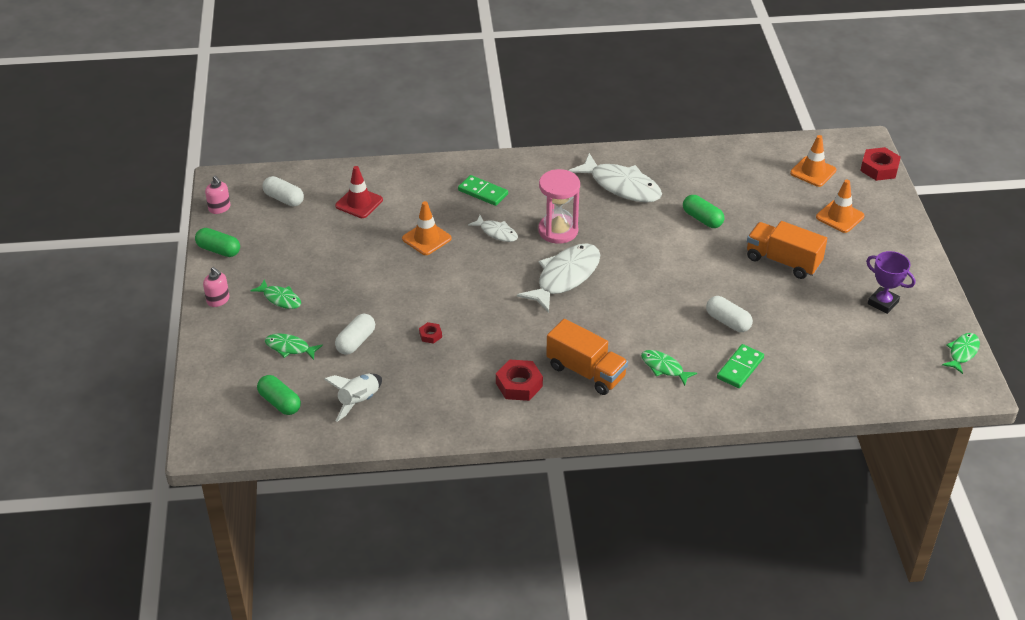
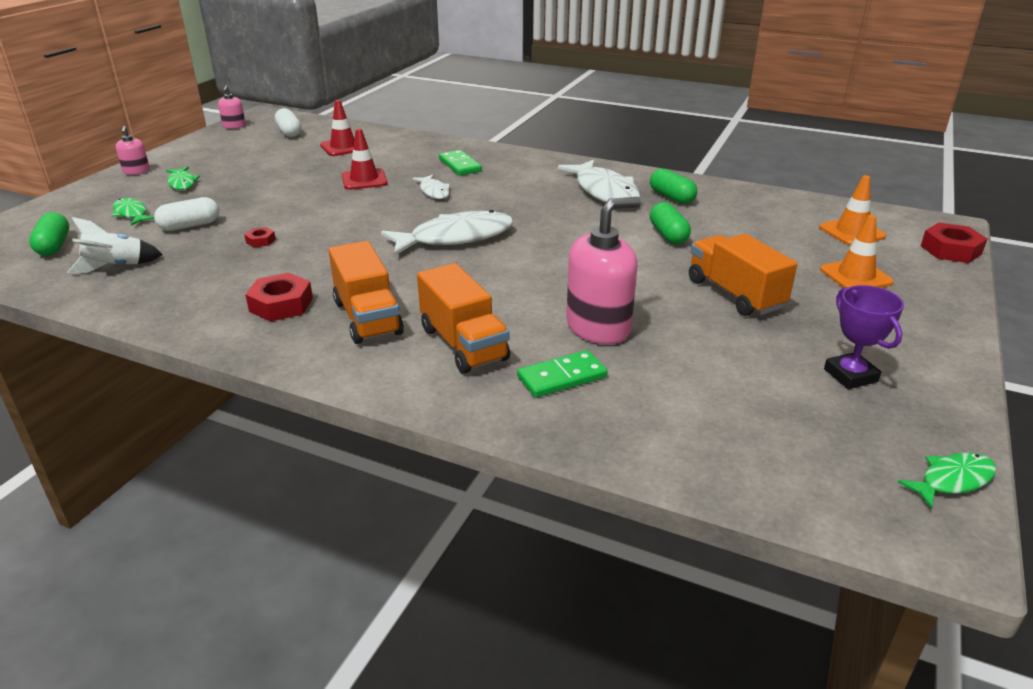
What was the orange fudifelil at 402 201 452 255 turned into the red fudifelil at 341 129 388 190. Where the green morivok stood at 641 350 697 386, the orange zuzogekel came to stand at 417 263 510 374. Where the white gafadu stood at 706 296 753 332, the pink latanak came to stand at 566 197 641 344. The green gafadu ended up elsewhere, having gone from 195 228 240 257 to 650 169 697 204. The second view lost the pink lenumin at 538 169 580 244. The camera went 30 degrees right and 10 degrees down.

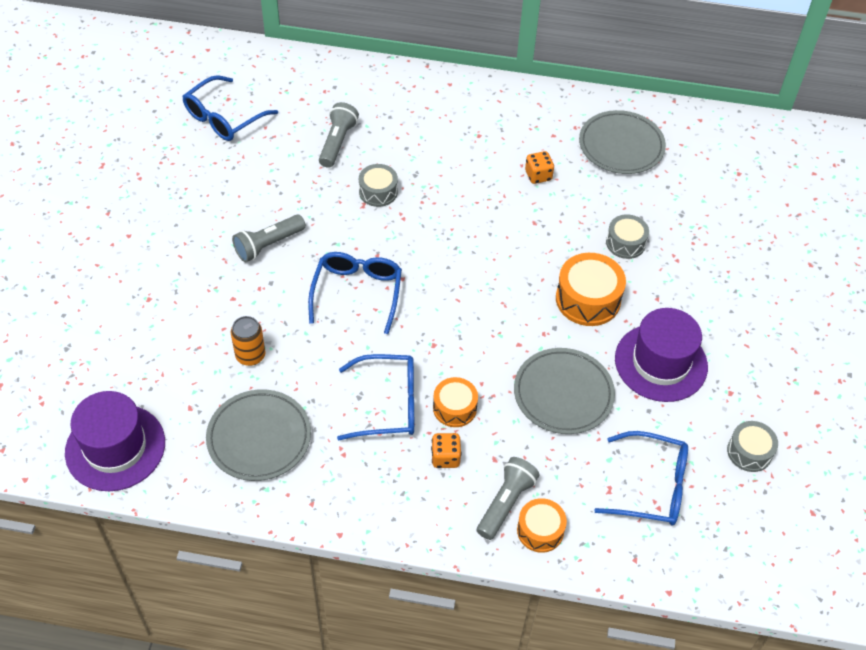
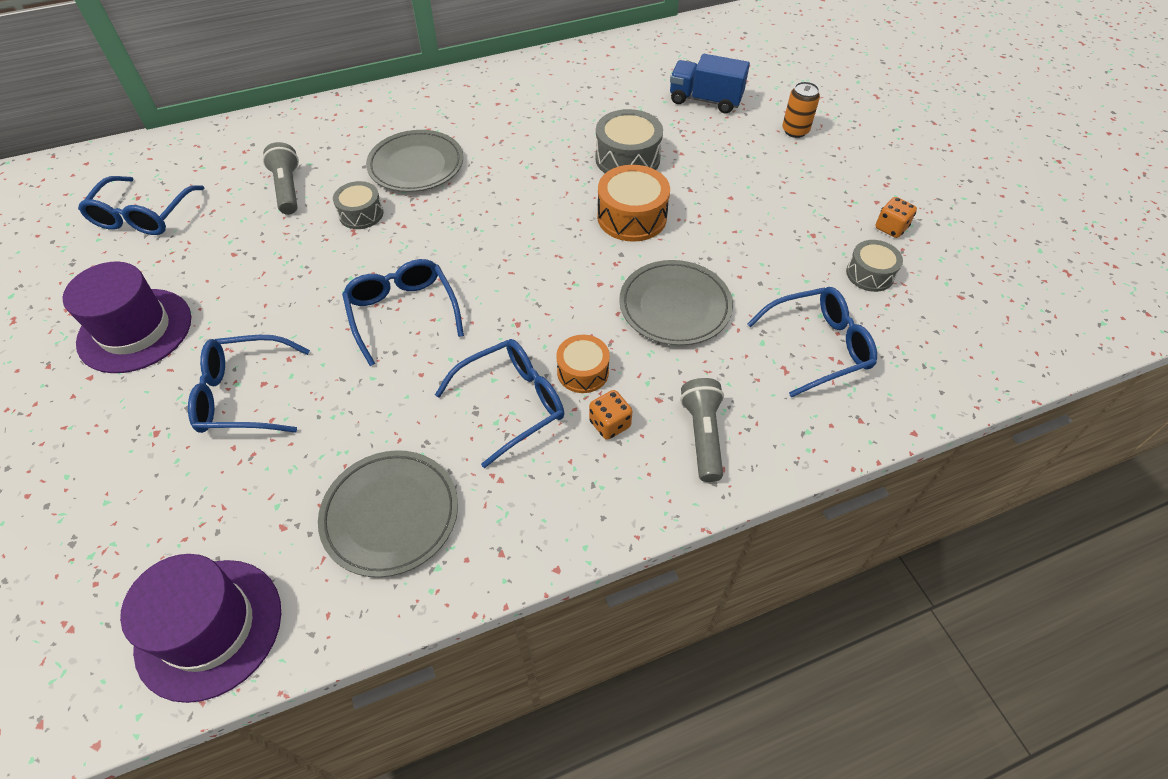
The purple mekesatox ended up elsewhere, having gone from 615 308 708 402 to 63 262 191 373. The second view gained the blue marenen at 188 335 310 433. The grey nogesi ended up elsewhere, having gone from 579 110 666 174 to 366 130 463 192. The size of the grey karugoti at 606 214 649 259 changed by a factor of 1.58. The second view gained the blue zuzogekel at 670 54 750 113. The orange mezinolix ended up elsewhere, having gone from 231 316 265 366 to 782 82 820 138. The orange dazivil ended up elsewhere, having gone from 525 151 554 184 to 875 197 917 238. The second view lost the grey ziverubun at 232 215 306 262. The second view lost the orange karugoti at 517 498 567 553. The camera went 30 degrees left and 0 degrees up.

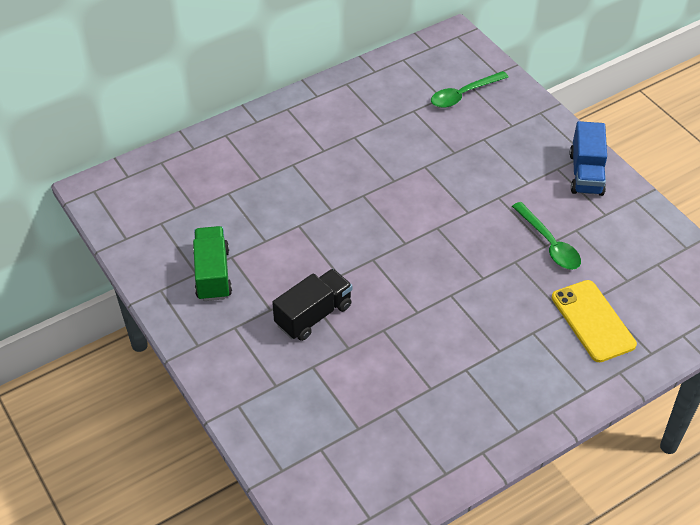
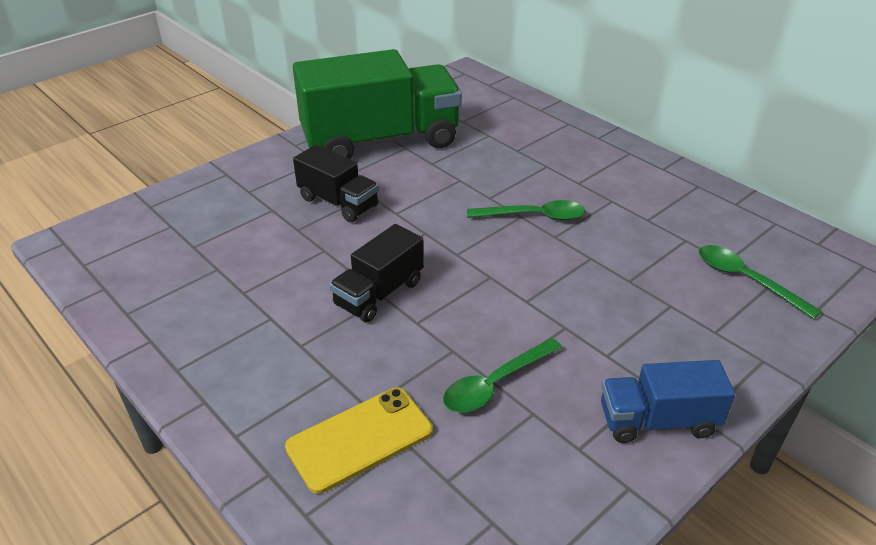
The size of the green zuzogekel at 193 226 232 301 changed by a factor of 2.02. The second view gained the black zuzogekel at 330 224 424 322. The second view gained the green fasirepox at 467 200 585 221. The camera went 80 degrees right and 10 degrees down.

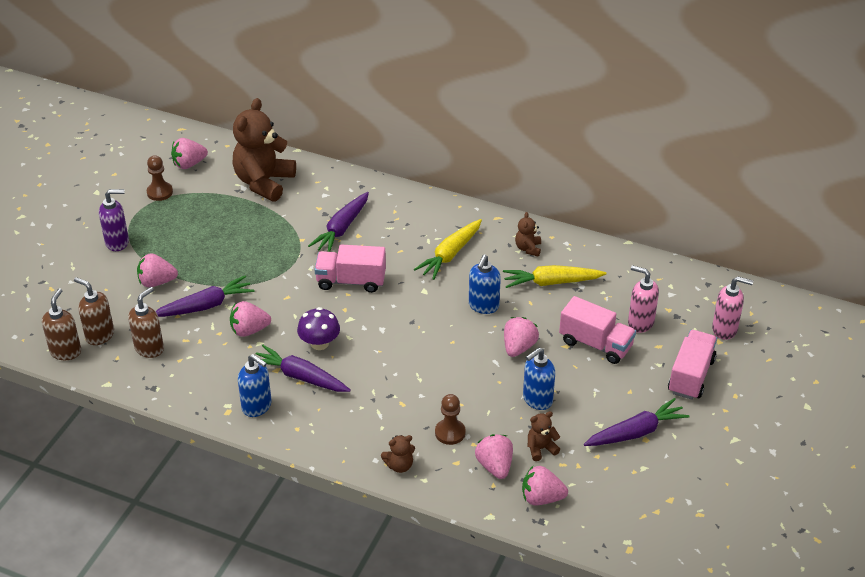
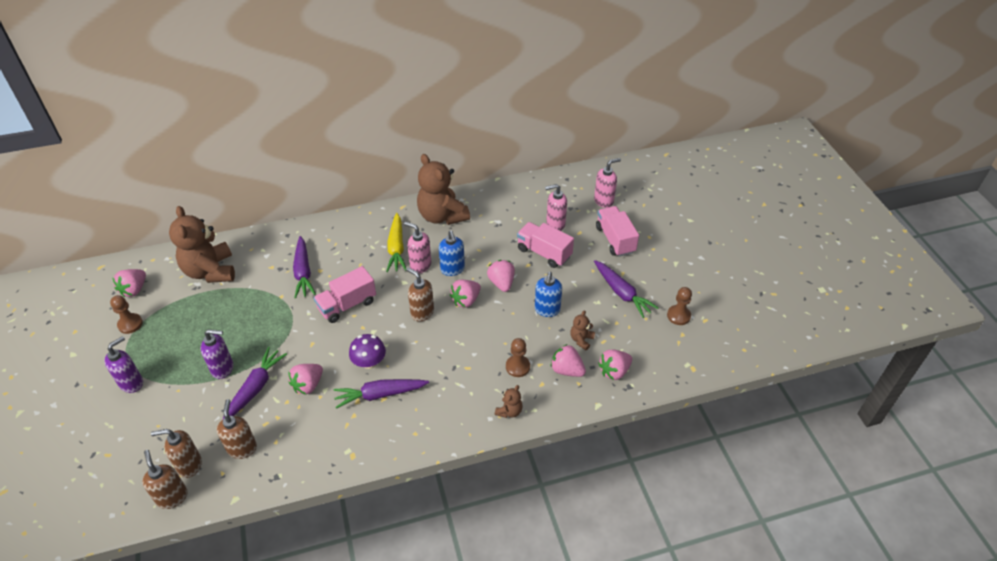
The second view gained the purple latanak at 201 330 233 379. The second view gained the pink latanak at 404 222 431 273. The second view gained the brown latanak at 406 268 434 321. The size of the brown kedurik at 515 212 541 257 changed by a factor of 2.29. The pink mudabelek ended up elsewhere, having gone from 137 253 178 287 to 450 280 481 308. The pink zuzogekel at 559 296 636 364 ended up facing another way, 135 degrees counterclockwise from before. The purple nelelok at 584 398 690 446 ended up facing another way, 120 degrees clockwise from before. The second view gained the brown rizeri at 667 287 692 325. The second view lost the blue latanak at 238 354 272 417. The second view lost the yellow nelelok at 503 265 607 288. The camera went 40 degrees left and 5 degrees up.

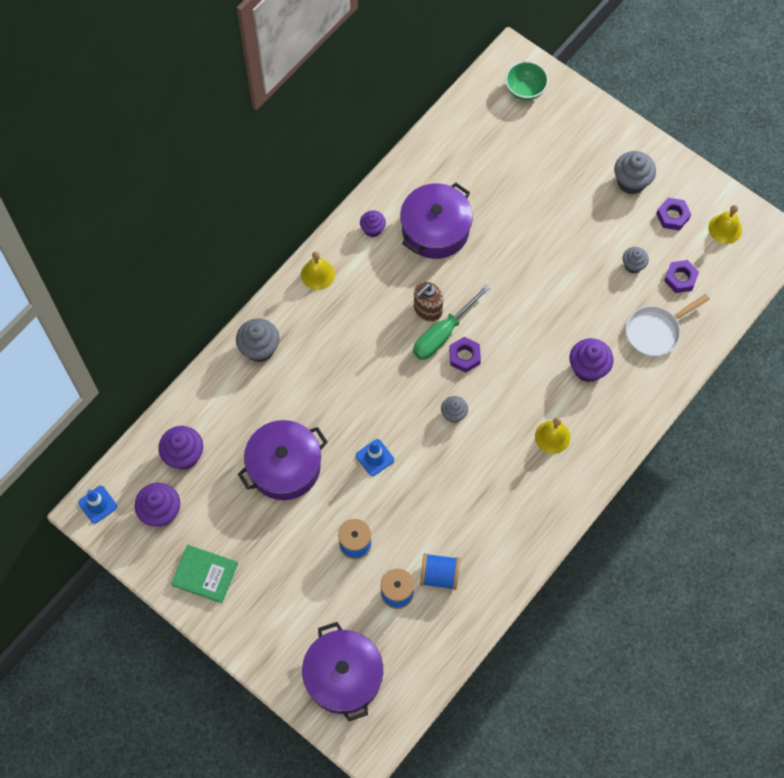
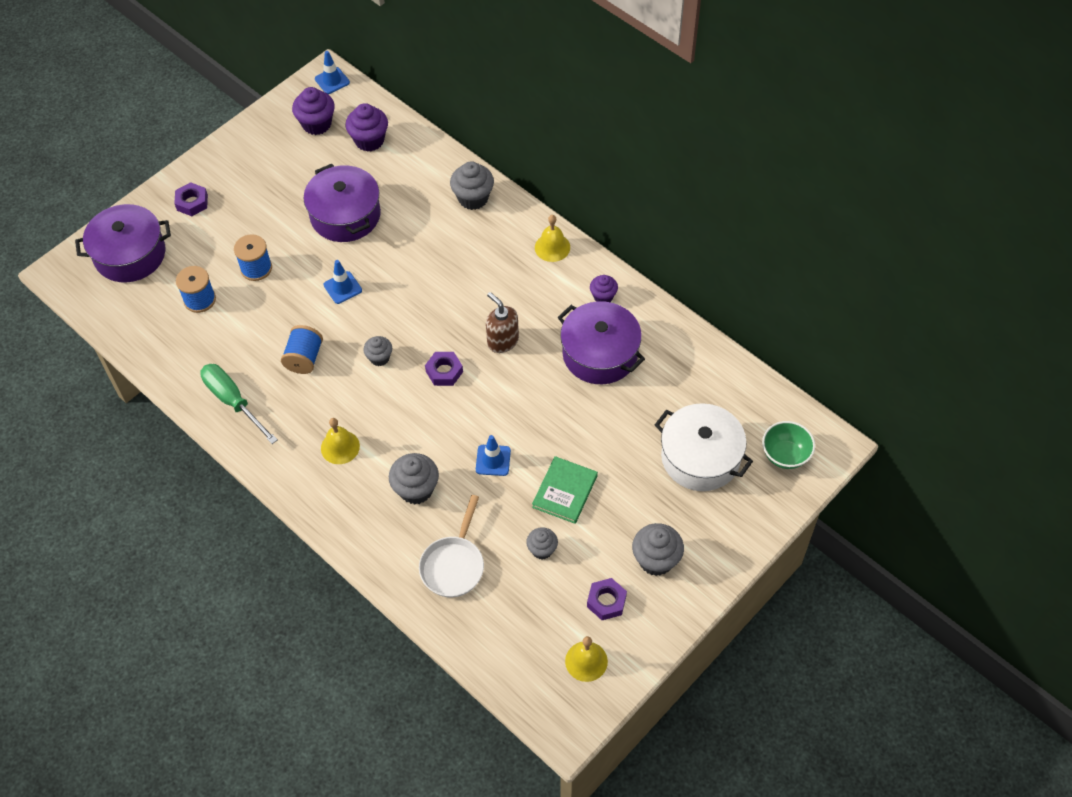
The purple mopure ended up elsewhere, having gone from 664 260 699 293 to 174 182 208 216. The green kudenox ended up elsewhere, having gone from 413 285 491 360 to 200 364 278 444. The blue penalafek ended up elsewhere, having gone from 420 553 460 590 to 281 325 323 374. What was the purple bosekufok at 570 338 613 382 turned into the grey bosekufok at 389 453 439 504. The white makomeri at 626 294 710 357 ended up facing another way, 135 degrees counterclockwise from before. The second view gained the blue fudifelil at 476 435 511 476. The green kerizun ended up elsewhere, having gone from 171 545 238 603 to 532 456 598 524. The second view gained the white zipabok at 655 403 753 491. The camera went 95 degrees right and 10 degrees down.

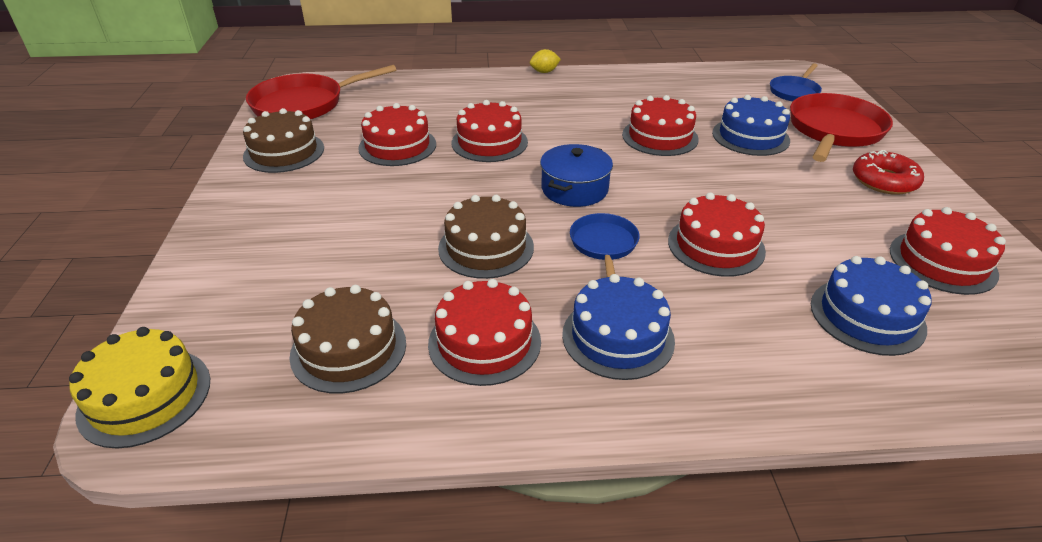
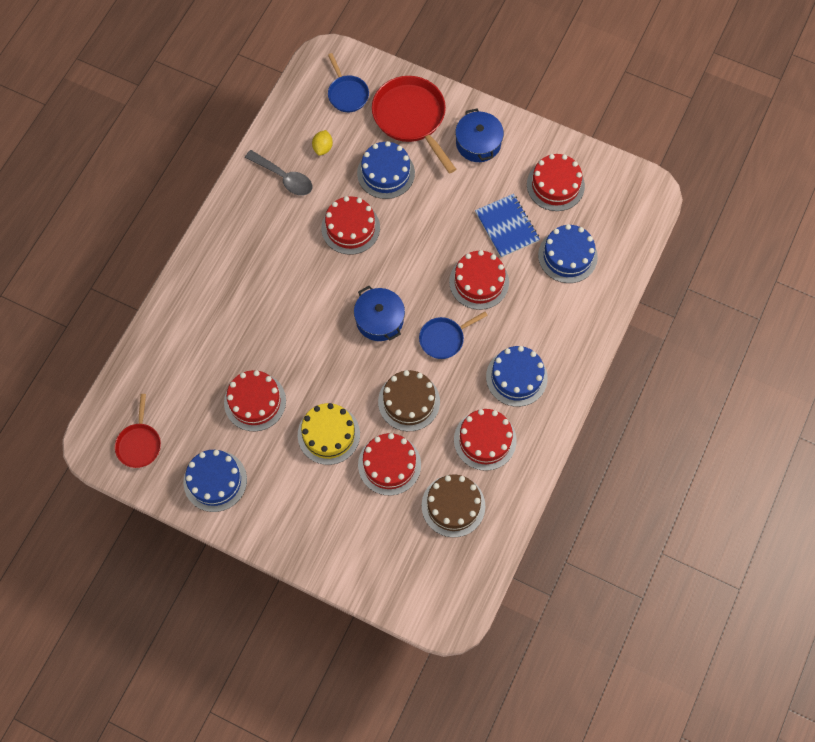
The size of the red makomeri at 246 65 396 120 changed by a factor of 0.56. What was the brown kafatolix at 243 108 324 173 turned into the blue kafatolix at 183 450 247 512. The second view gained the grey fasirepox at 245 150 312 196. The yellow kafatolix ended up elsewhere, having gone from 69 327 210 449 to 298 403 360 465. The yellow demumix ended up elsewhere, having gone from 530 49 561 73 to 312 130 333 156. The red kafatolix ended up elsewhere, having gone from 452 100 528 162 to 358 433 421 496. The blue makomeri at 570 213 640 277 ended up facing another way, 60 degrees counterclockwise from before. Where the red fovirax stood at 853 150 924 195, the blue zipabok came to stand at 455 108 504 162. The second view gained the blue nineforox at 475 194 540 258. The camera went 60 degrees left and 30 degrees up.

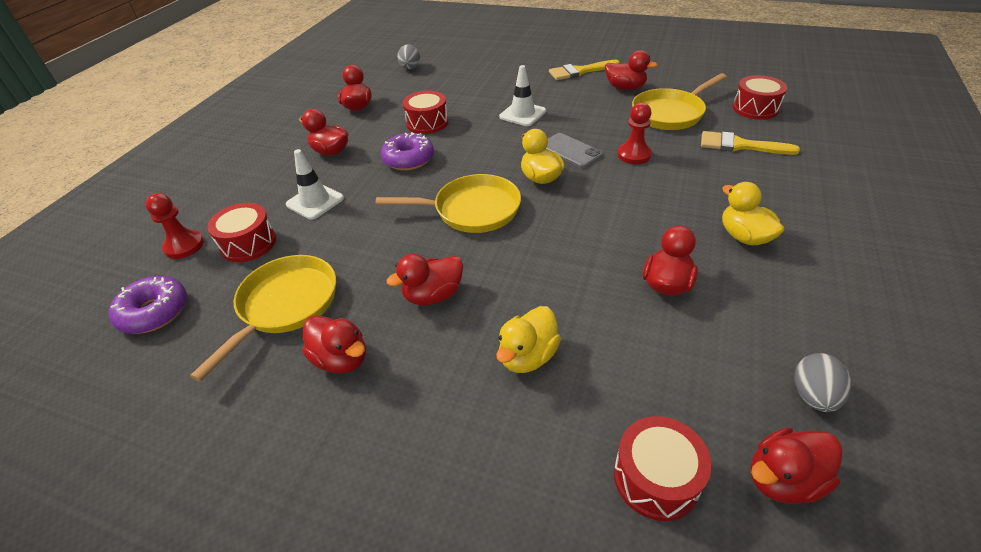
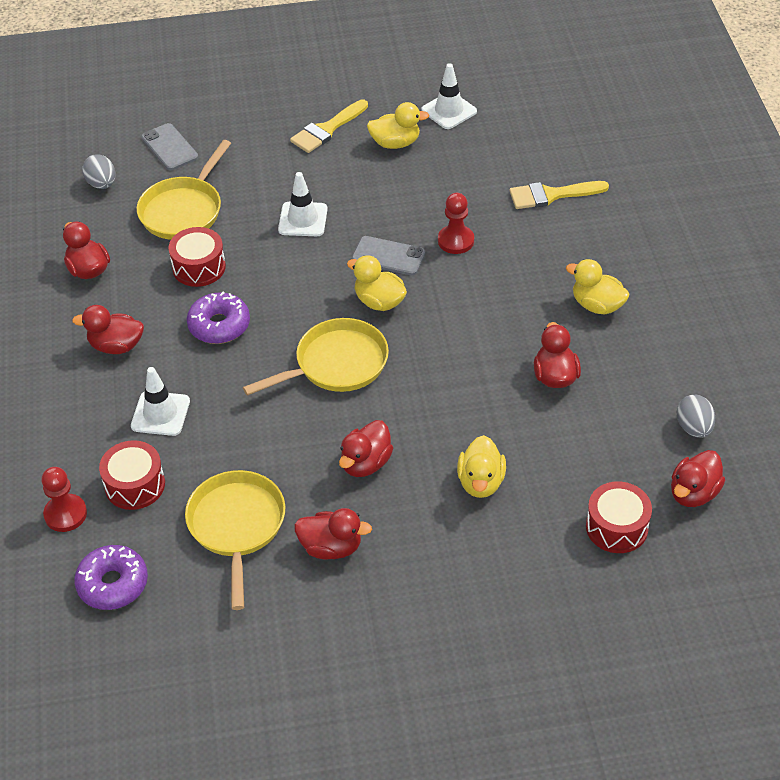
The yellow makomeri ended up elsewhere, having gone from 632 73 727 130 to 137 140 231 240. The second view gained the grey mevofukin at 141 123 198 170. What was the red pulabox at 605 50 658 90 turned into the yellow pulabox at 367 102 429 149. The second view gained the white fudifelil at 421 63 477 129. The second view lost the red karugoti at 733 75 787 120. The camera went 30 degrees left and 5 degrees up.

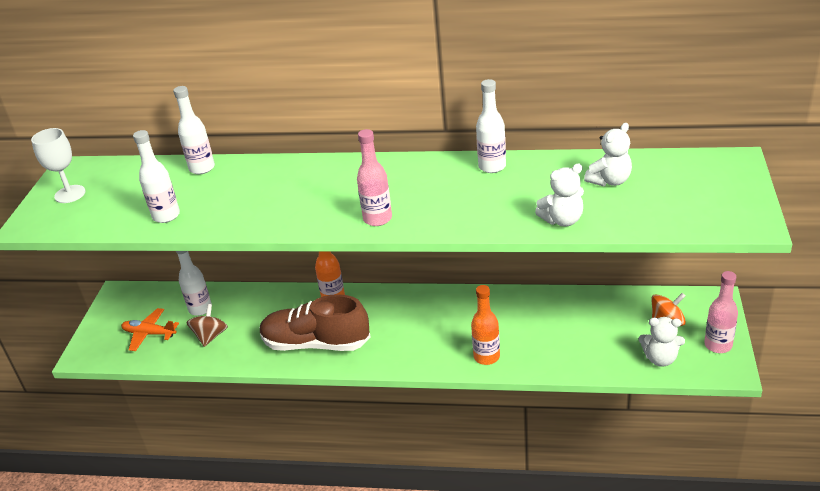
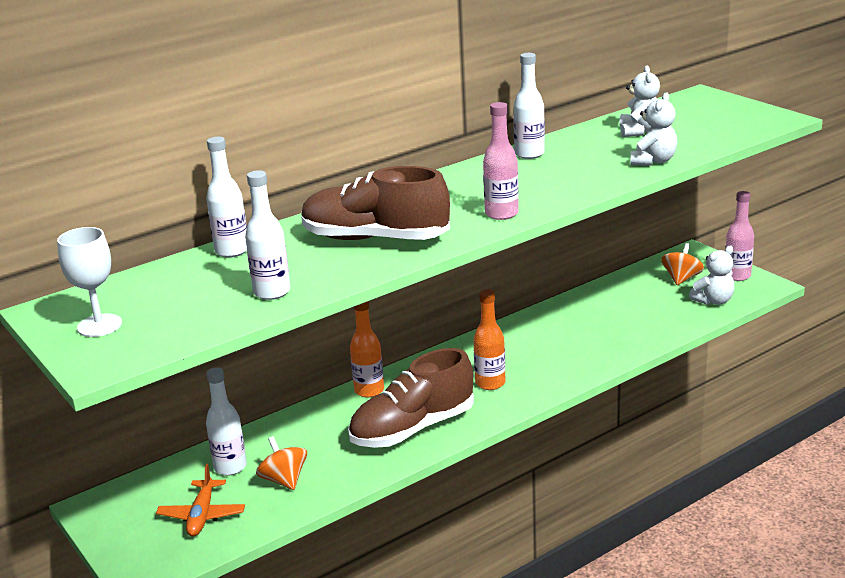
The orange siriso at 121 308 179 351 ended up facing another way, 60 degrees counterclockwise from before. What was the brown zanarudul at 186 304 228 347 turned into the orange zanarudul at 256 436 307 490. The second view gained the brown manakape at 301 166 450 240. The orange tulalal ended up elsewhere, having gone from 471 285 500 365 to 473 289 506 390. The camera went 45 degrees left and 10 degrees down.

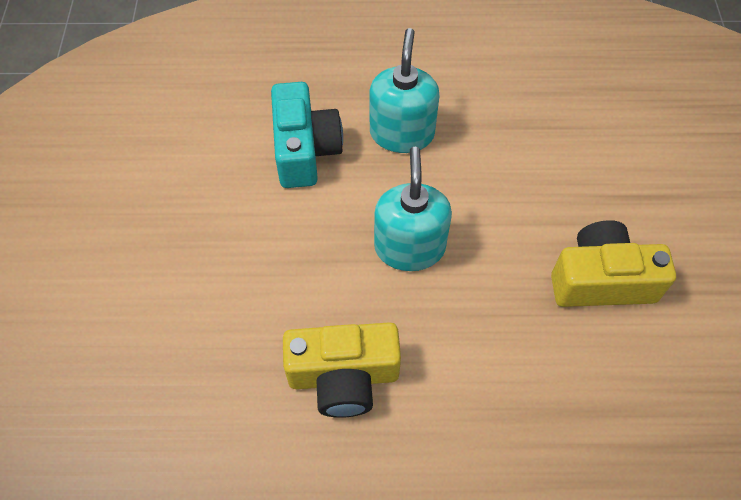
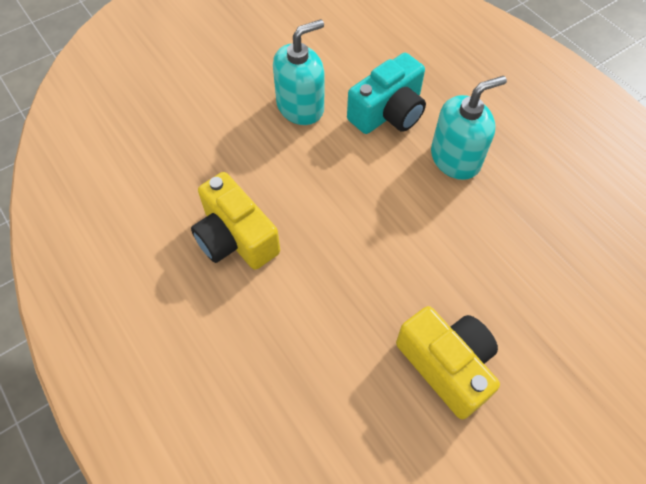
The turquoise latanak ended up elsewhere, having gone from 374 146 452 271 to 273 19 324 125. The camera went 55 degrees right and 0 degrees up.

